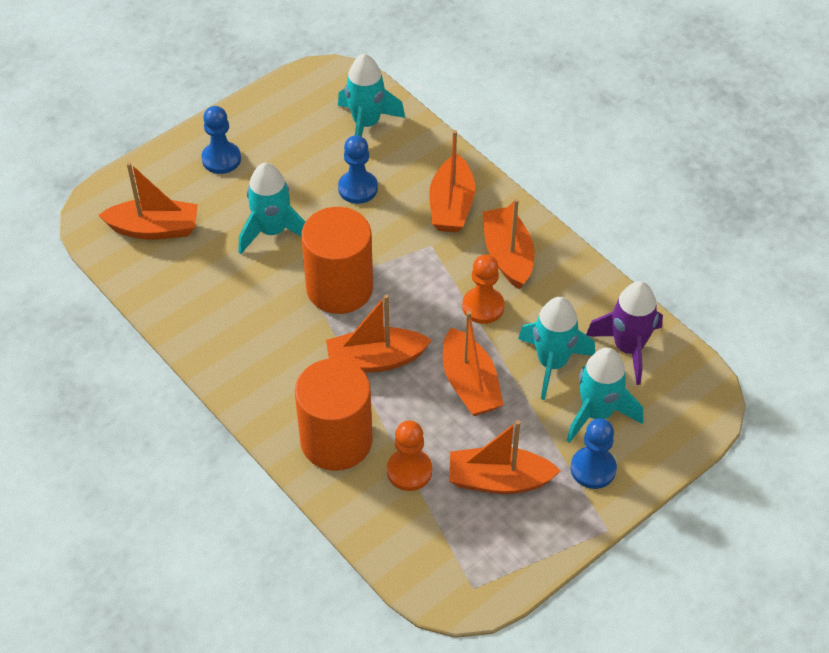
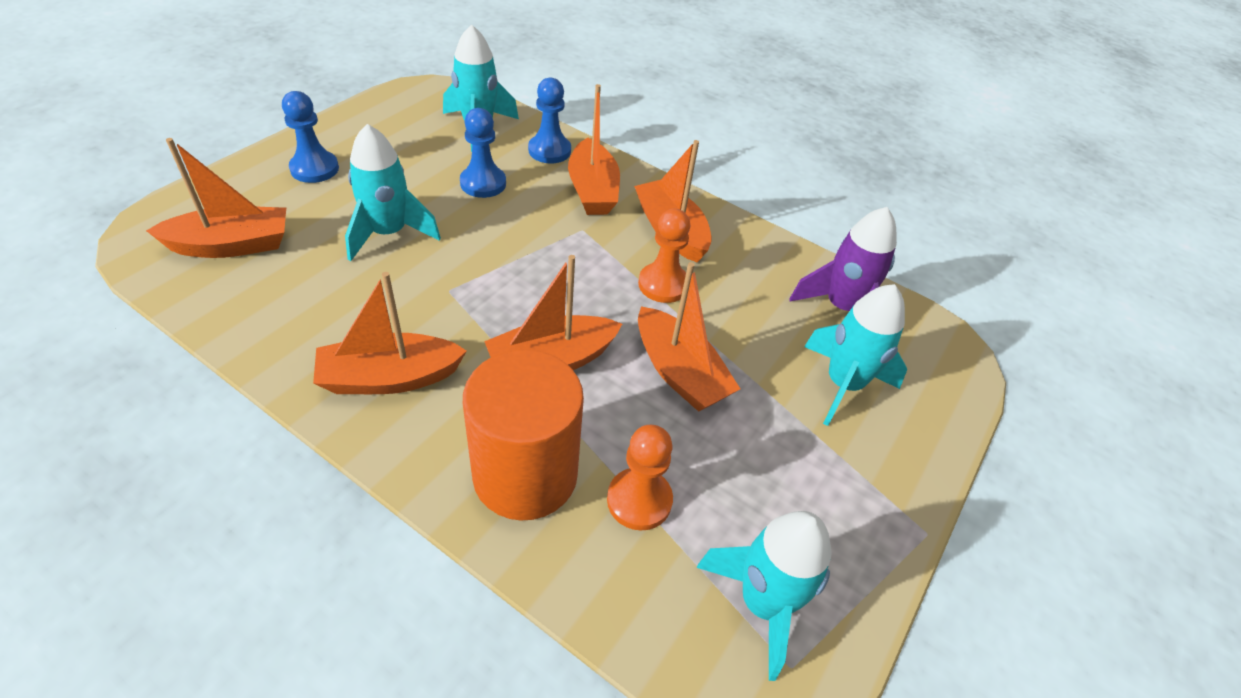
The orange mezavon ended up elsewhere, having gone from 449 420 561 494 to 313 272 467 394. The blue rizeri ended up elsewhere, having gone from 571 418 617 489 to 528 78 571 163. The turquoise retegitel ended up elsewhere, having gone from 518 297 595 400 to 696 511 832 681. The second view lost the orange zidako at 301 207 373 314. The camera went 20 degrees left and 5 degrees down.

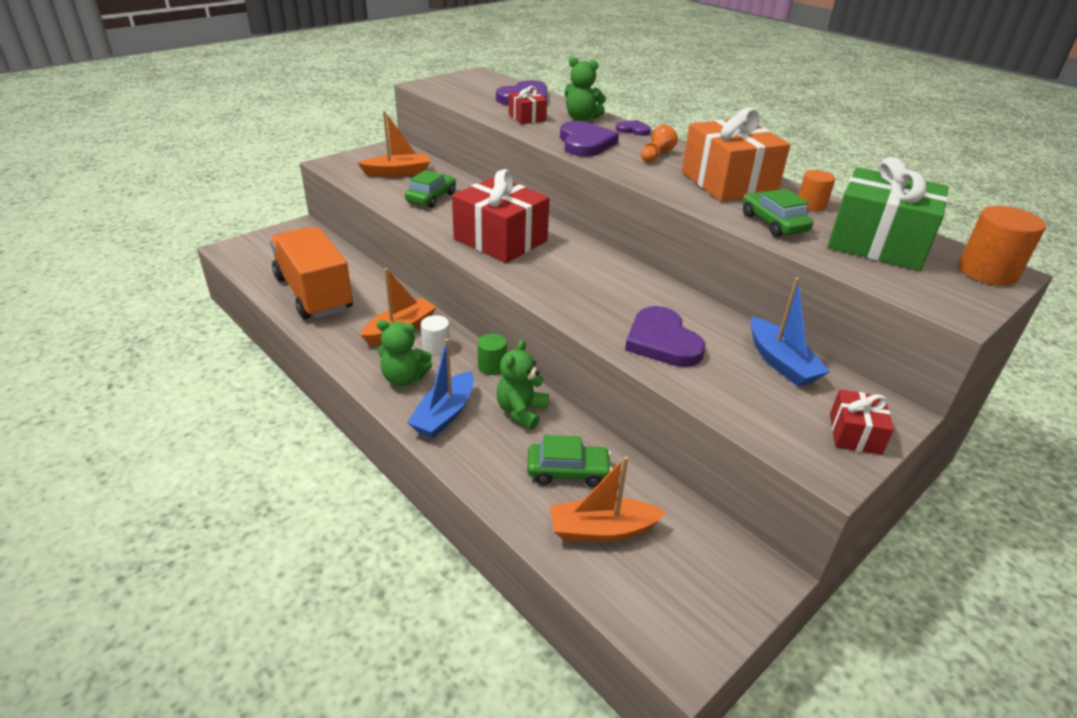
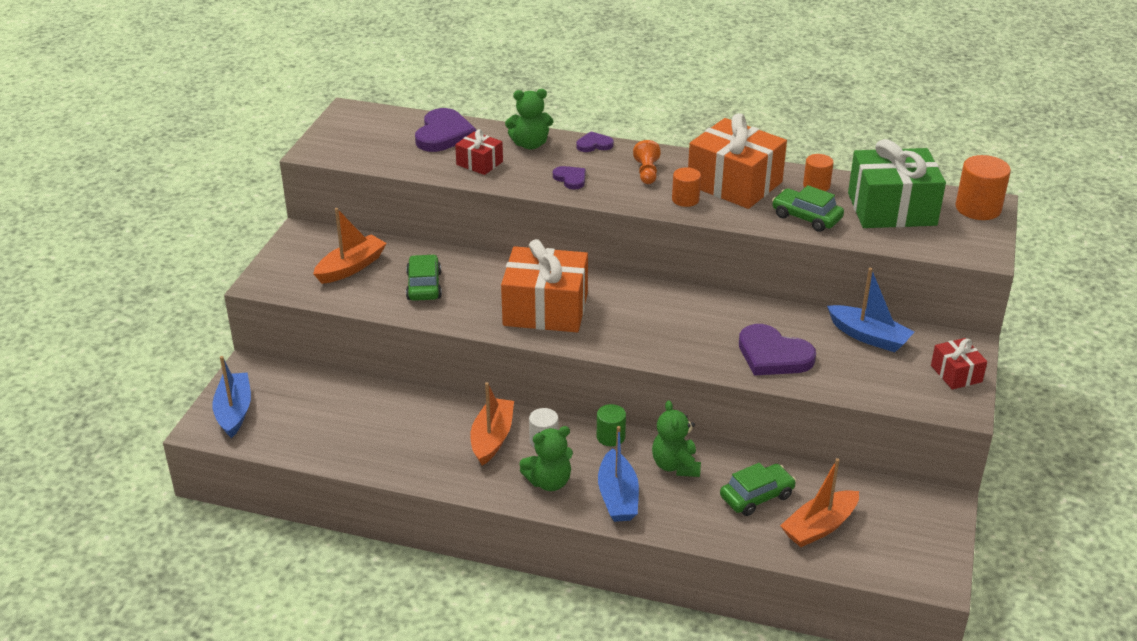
The second view gained the blue mezavon at 212 356 251 438. What was the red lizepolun at 452 169 550 263 turned into the orange lizepolun at 501 239 588 332. The size of the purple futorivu at 560 121 619 157 changed by a factor of 0.53. The second view gained the orange zidako at 672 167 701 207. The second view lost the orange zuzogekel at 269 227 353 319. The camera went 30 degrees left and 0 degrees up.

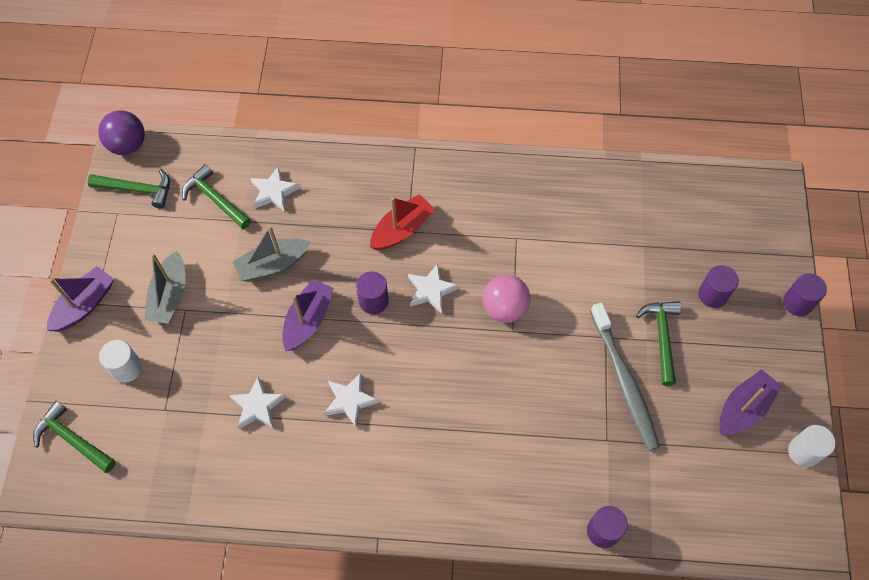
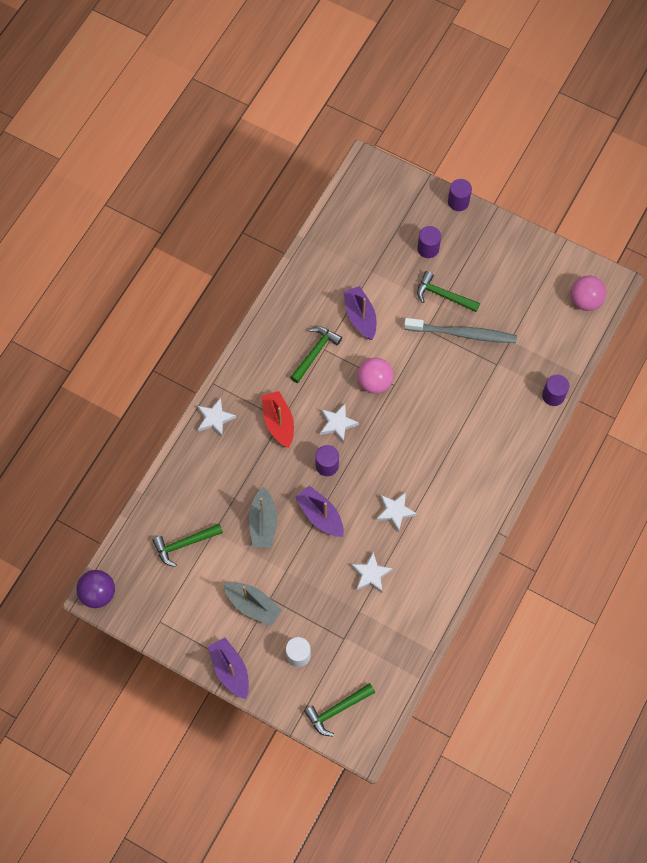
The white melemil ended up elsewhere, having gone from 250 167 300 212 to 197 397 236 437. The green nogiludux ended up elsewhere, having gone from 88 169 170 209 to 290 326 342 383. The purple mezavon ended up elsewhere, having gone from 719 369 782 435 to 343 286 376 340. The second view gained the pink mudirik at 570 276 606 311. The second view lost the white zidako at 788 425 835 467. The camera went 65 degrees left and 5 degrees up.

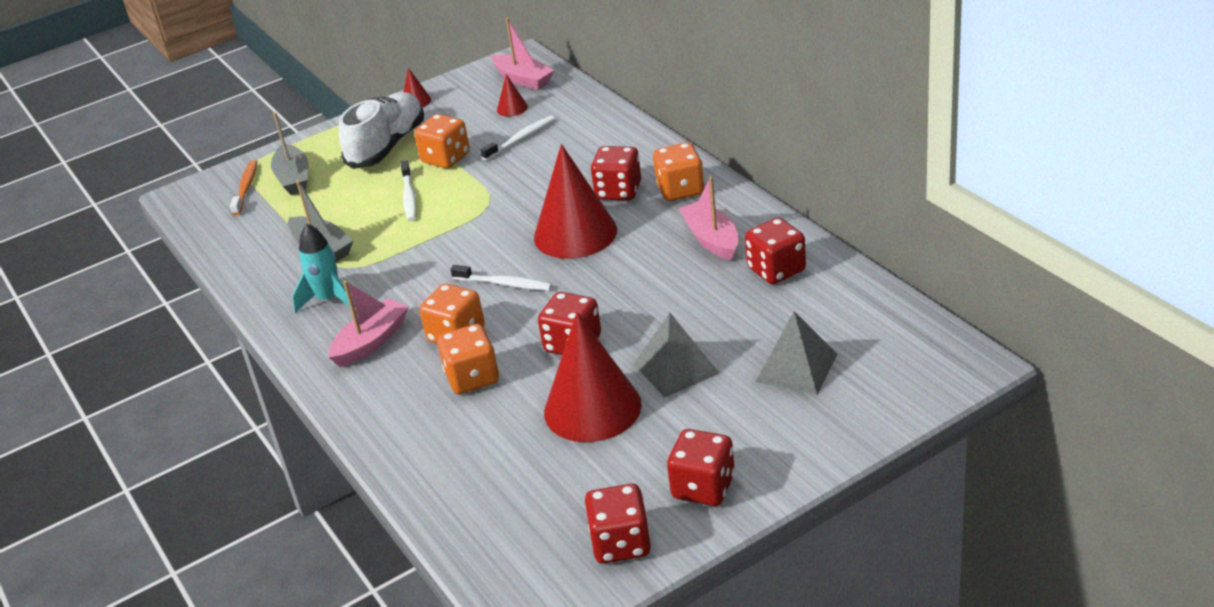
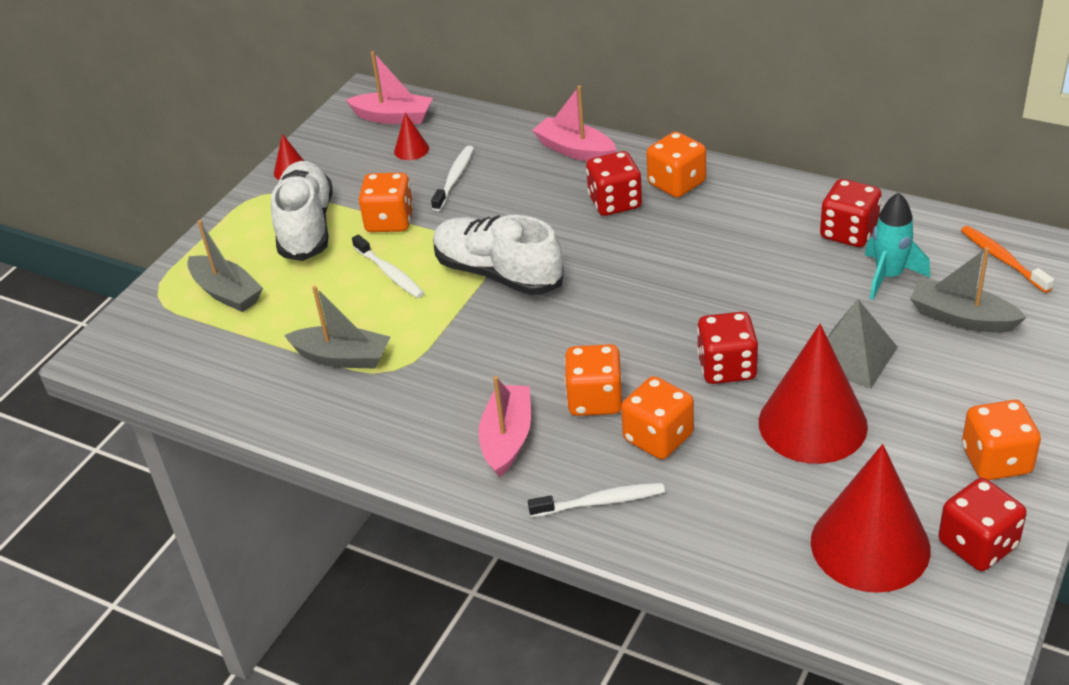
The second view gained the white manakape at 433 215 564 295. The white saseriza ended up elsewhere, having gone from 450 265 552 291 to 528 483 665 517. The pink mezavon ended up elsewhere, having gone from 678 177 739 260 to 532 85 617 161. The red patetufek ended up elsewhere, having gone from 534 144 617 259 to 811 444 931 593. The turquoise retegitel ended up elsewhere, having gone from 292 224 355 313 to 865 192 930 300. Where the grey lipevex stood at 756 311 837 394, the grey mezavon came to stand at 910 247 1027 333. The orange saseriza ended up elsewhere, having gone from 230 160 257 216 to 961 226 1054 293. What was the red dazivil at 667 429 735 506 turned into the orange dazivil at 962 400 1041 480. The camera went 30 degrees left and 5 degrees up.

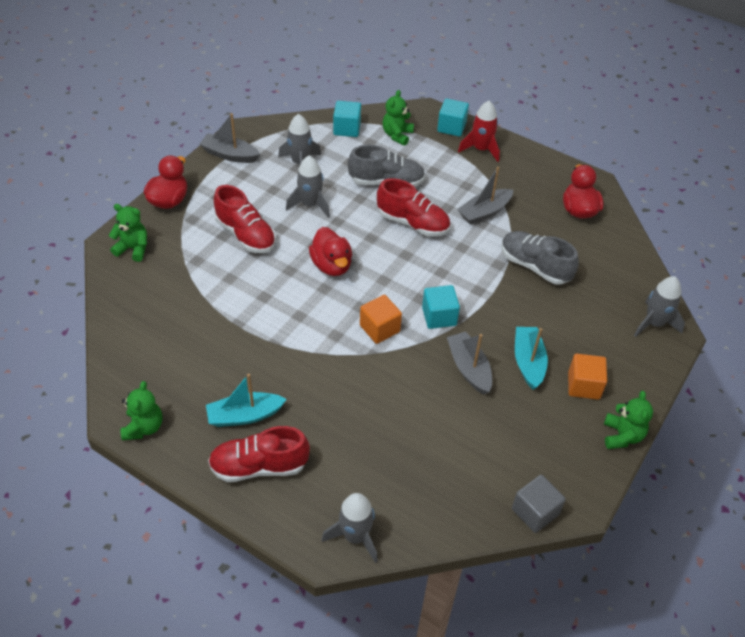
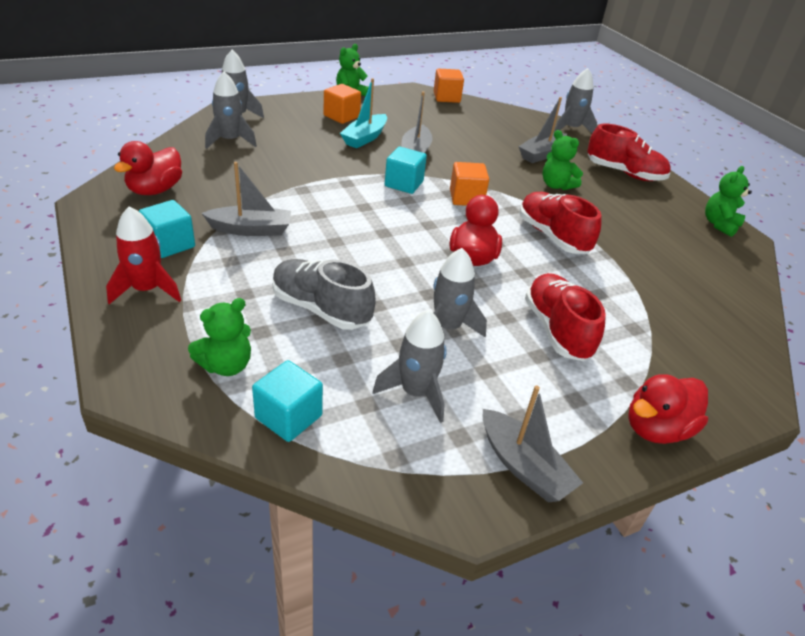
The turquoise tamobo ended up elsewhere, having gone from 437 98 469 137 to 139 200 195 258. The second view gained the grey retegitel at 205 72 257 149. What was the grey tamobo at 512 475 566 533 turned into the orange tamobo at 434 69 464 103. The second view gained the grey mezavon at 519 97 567 163. The red manakape ended up elsewhere, having gone from 377 178 450 237 to 520 192 601 254. The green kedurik ended up elsewhere, having gone from 109 204 147 262 to 542 130 583 190. The second view lost the turquoise mezavon at 206 374 287 427. The second view lost the grey manakape at 502 231 579 285. The camera went 150 degrees left and 10 degrees down.

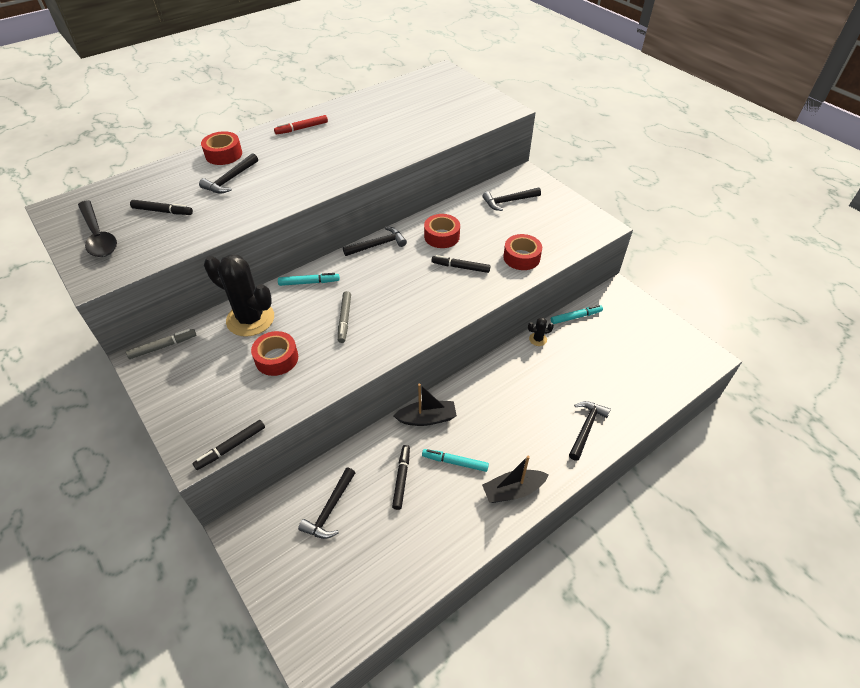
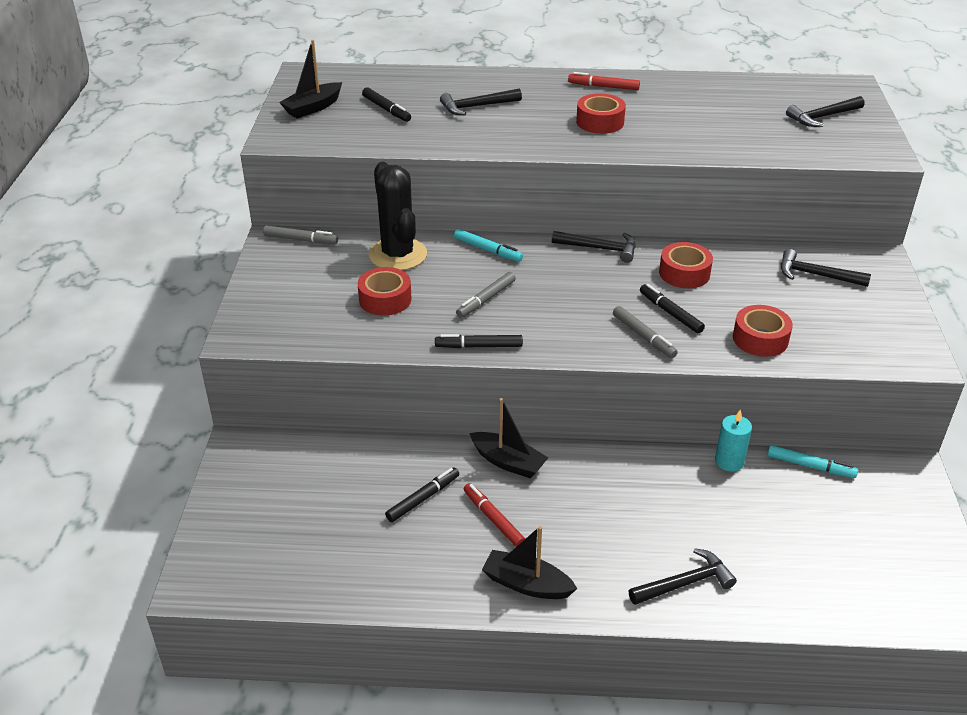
Where the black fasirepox stood at 78 200 117 257, the black mezavon came to stand at 279 40 342 119. The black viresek ended up elsewhere, having gone from 192 420 265 470 to 435 334 523 348. What was the turquoise viresek at 422 449 489 472 turned into the red viresek at 464 483 525 547. The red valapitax ended up elsewhere, having gone from 201 131 242 165 to 576 93 626 134. The second view gained the grey viresek at 613 306 678 358. Where the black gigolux stood at 528 317 554 346, the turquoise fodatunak came to stand at 715 410 752 472. The black nogiludux ended up elsewhere, having gone from 298 467 355 539 to 786 96 865 127. The camera went 40 degrees right and 10 degrees down.

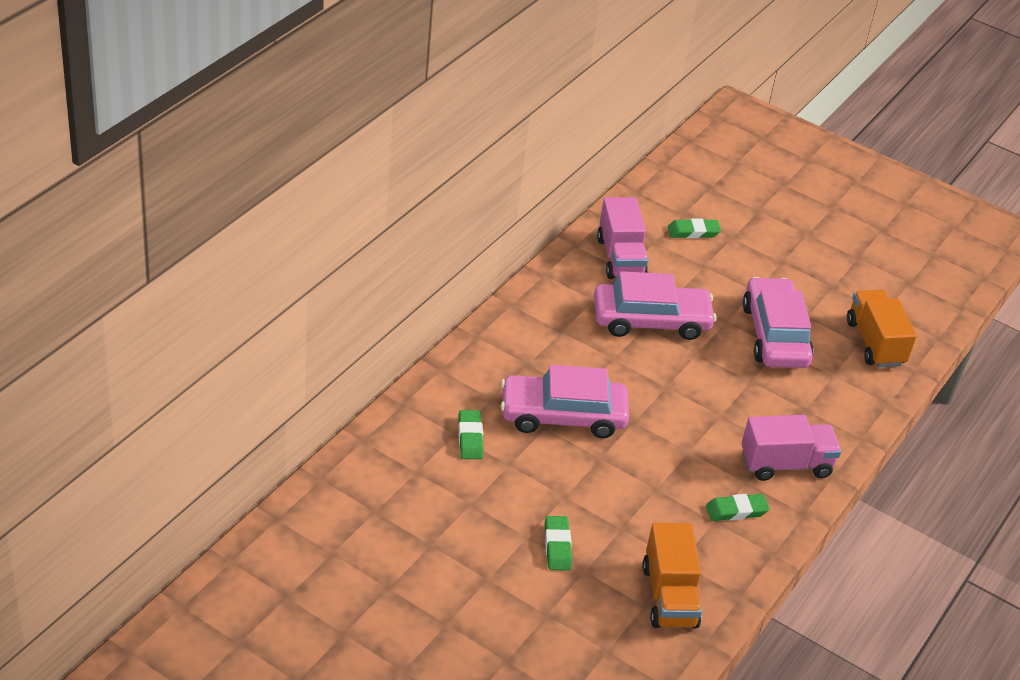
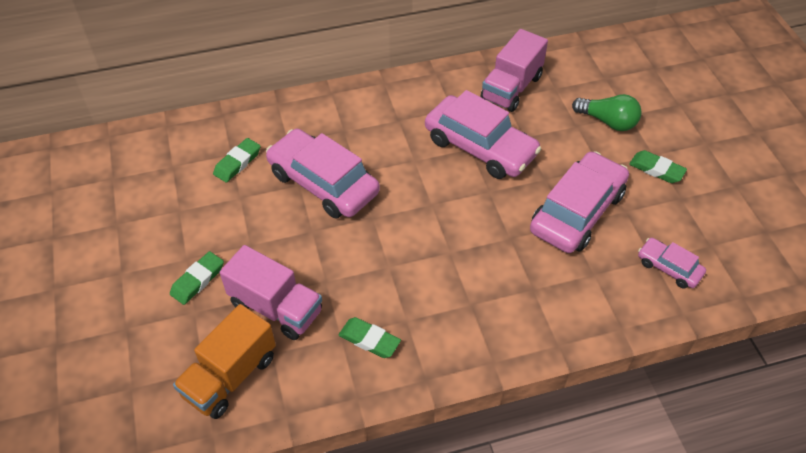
The pink zuzogekel ended up elsewhere, having gone from 741 415 841 481 to 220 245 322 340. The second view gained the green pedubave at 572 94 642 131. The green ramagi ended up elsewhere, having gone from 668 218 721 238 to 629 150 687 183. Where the orange zuzogekel stood at 847 290 917 367, the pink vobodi came to stand at 638 238 706 289. The camera went 45 degrees right and 10 degrees up.

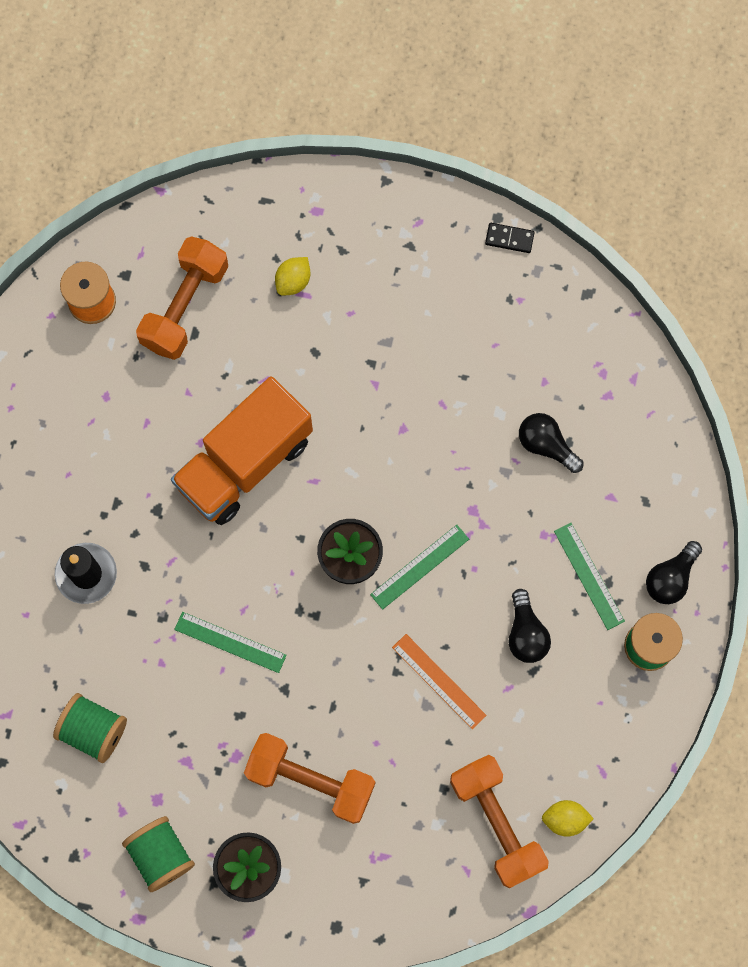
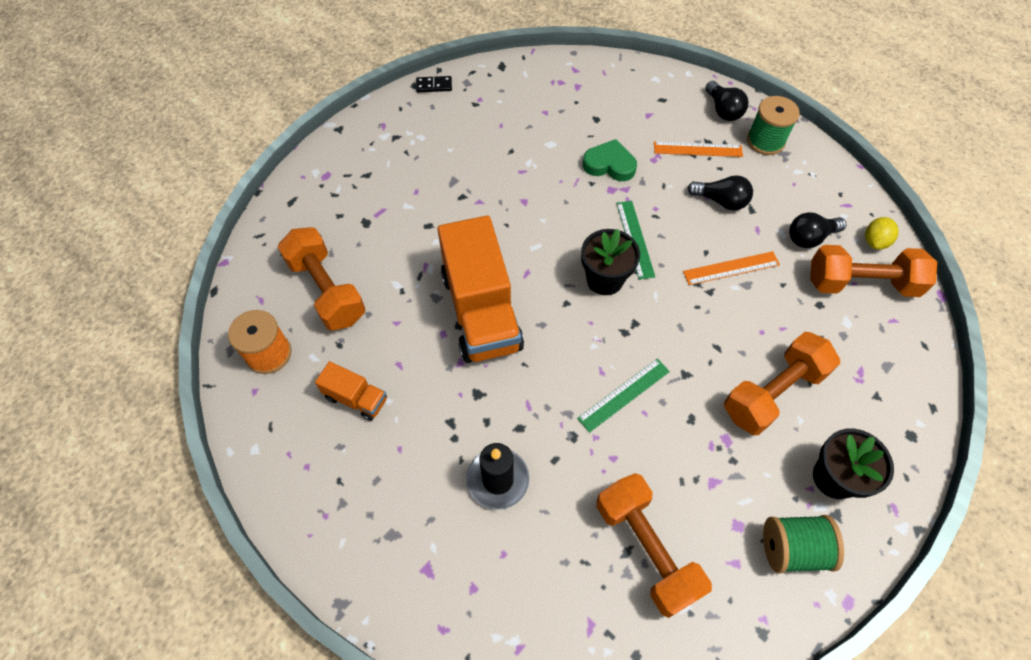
The second view gained the orange zuzogekel at 315 361 387 421. The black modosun at 485 223 535 253 ended up facing another way, 45 degrees clockwise from before. The second view gained the green futorivu at 583 139 637 181. Where the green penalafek stood at 53 693 127 763, the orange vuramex came to stand at 597 473 712 618. What was the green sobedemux at 554 523 625 630 turned into the orange sobedemux at 654 141 743 157. The black pedubave ended up elsewhere, having gone from 519 413 584 473 to 789 212 847 248. The second view lost the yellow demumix at 275 257 310 295. The camera went 60 degrees left and 15 degrees down.

